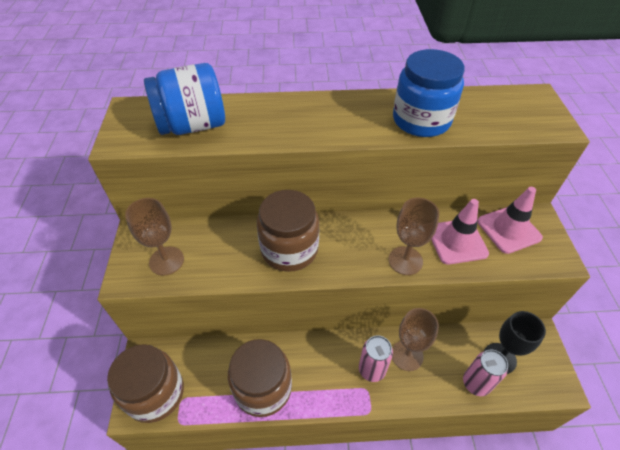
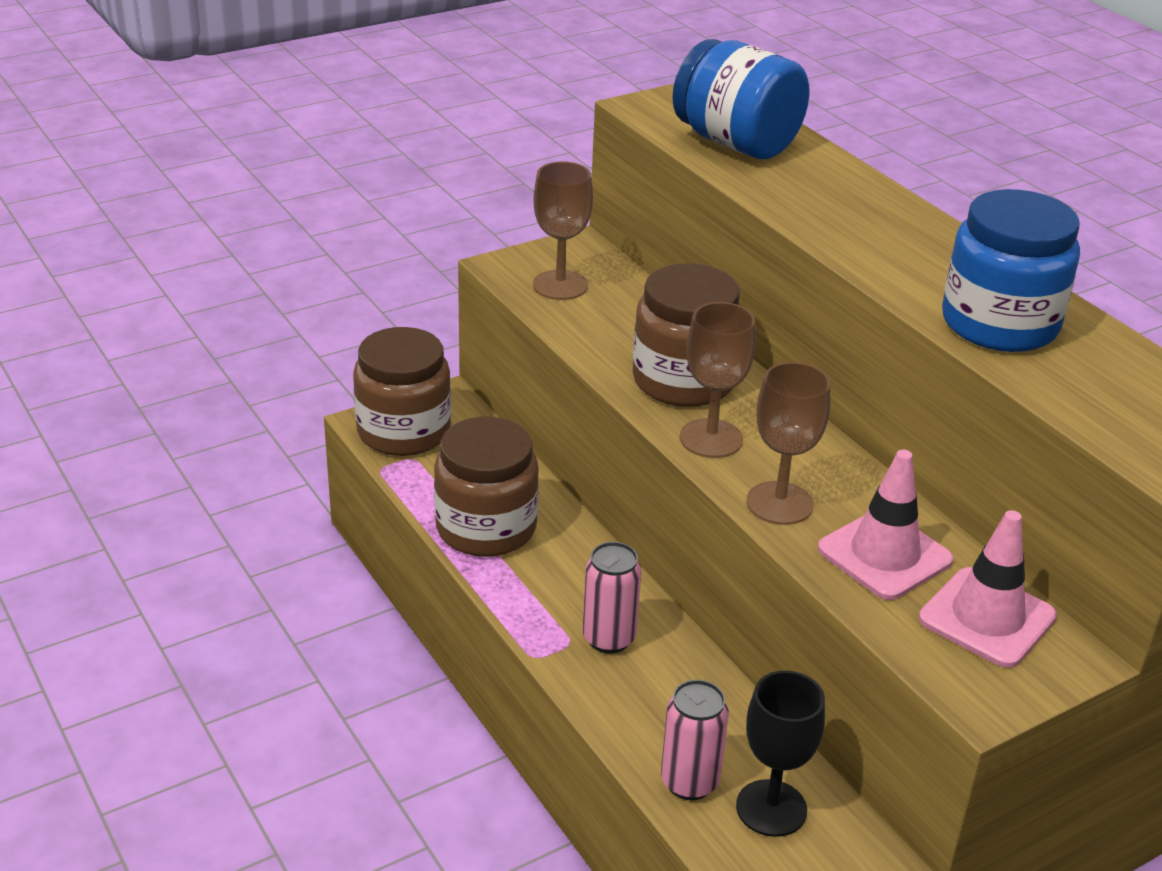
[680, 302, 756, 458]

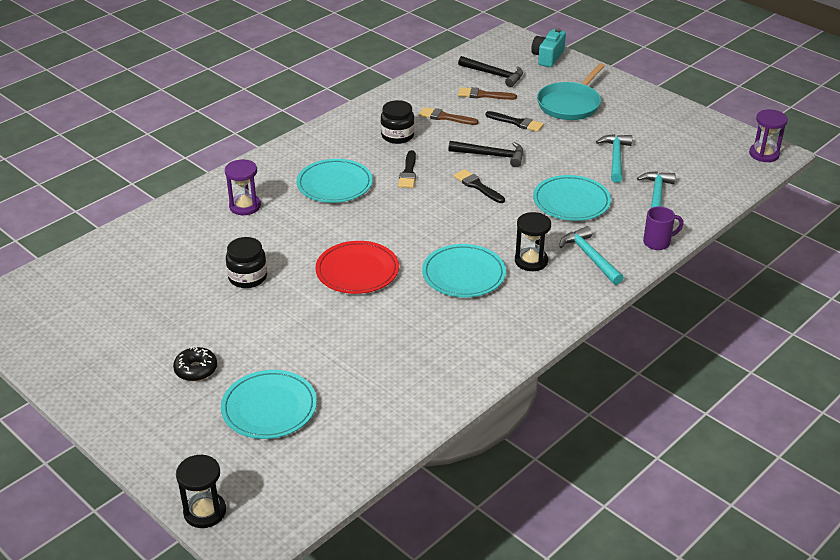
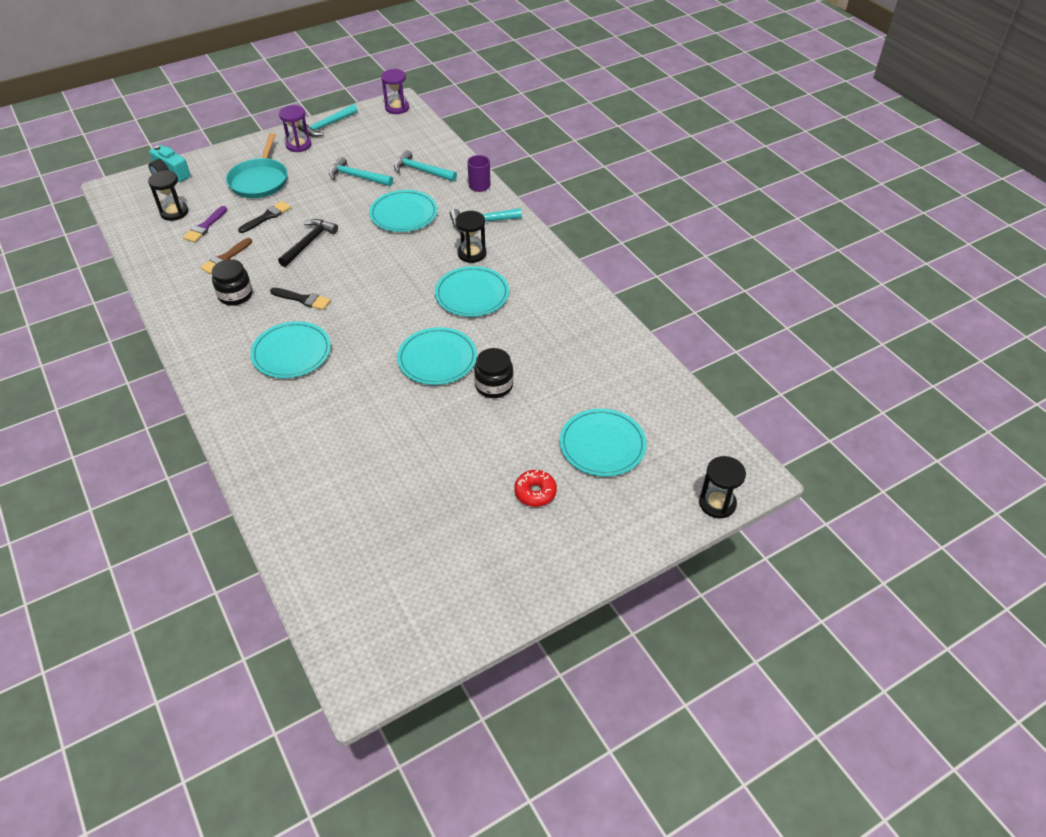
[453, 169, 505, 203] (first image)
[297, 104, 358, 137]
[279, 105, 312, 152]
[474, 348, 514, 398]
[148, 170, 188, 221]
[514, 470, 557, 507]
[397, 327, 477, 385]
[183, 206, 227, 242]
[226, 133, 288, 198]

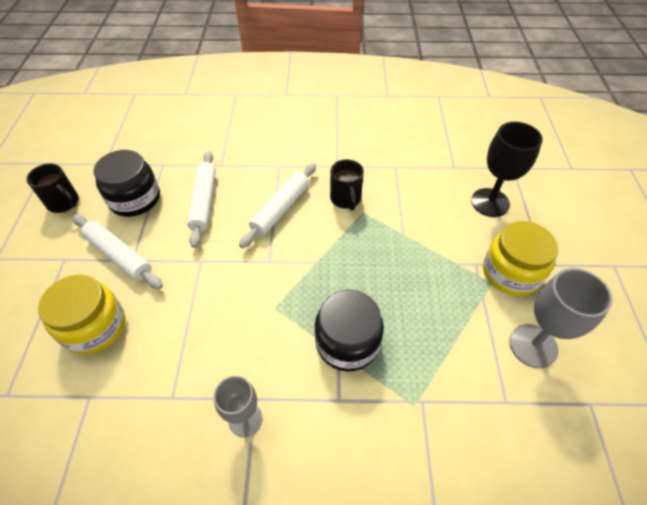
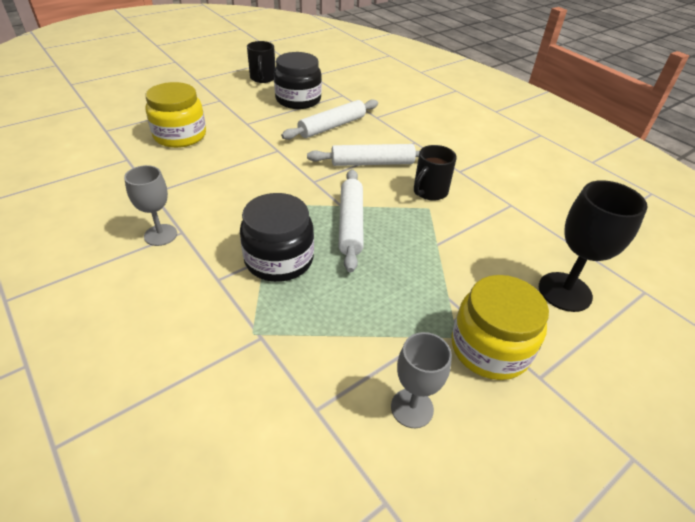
[338, 169, 364, 273]
[391, 332, 452, 428]

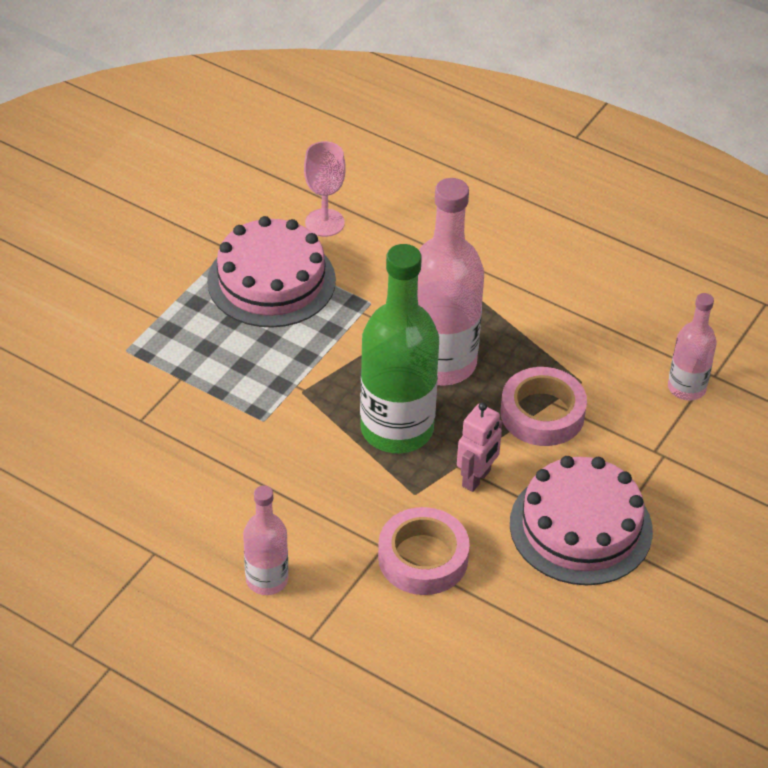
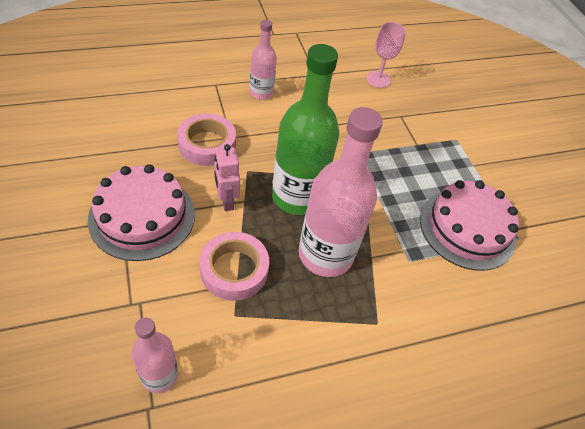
[366, 22, 406, 88]

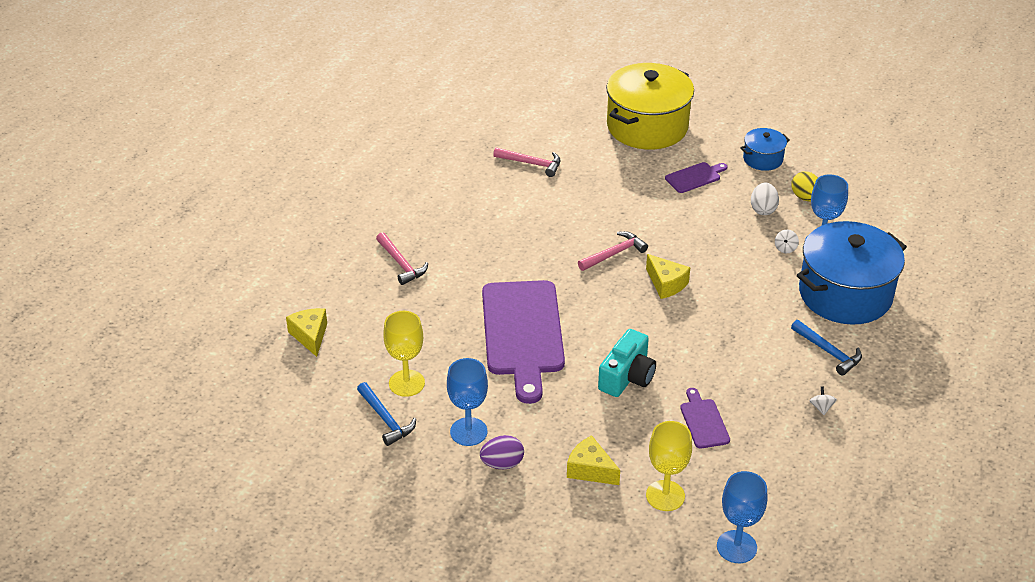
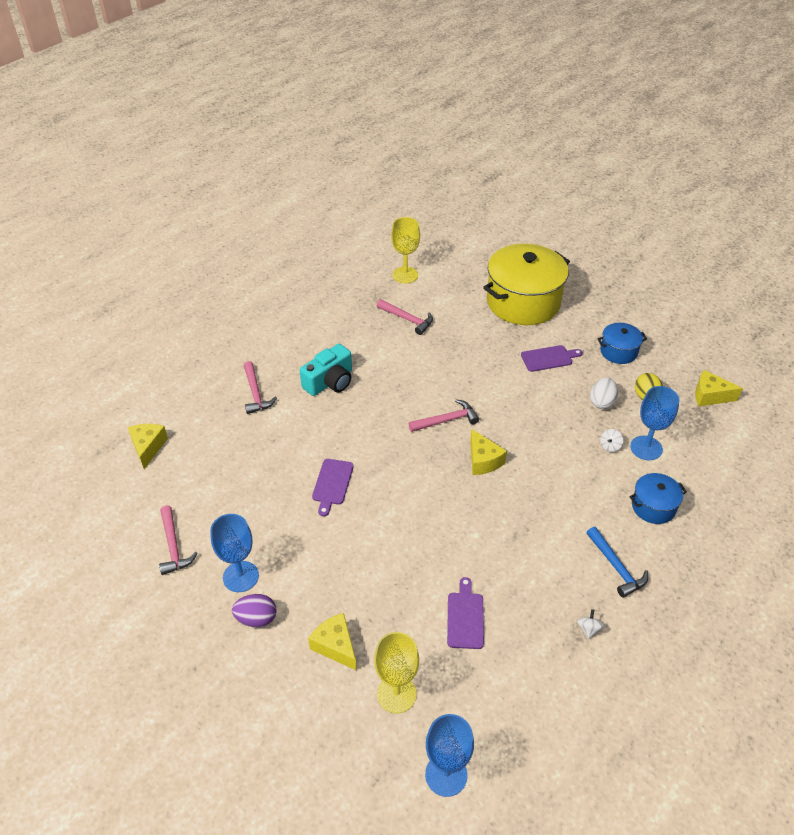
[695, 370, 743, 406]
[391, 217, 420, 283]
[300, 344, 352, 396]
[159, 505, 198, 575]
[312, 459, 354, 516]
[630, 473, 687, 524]

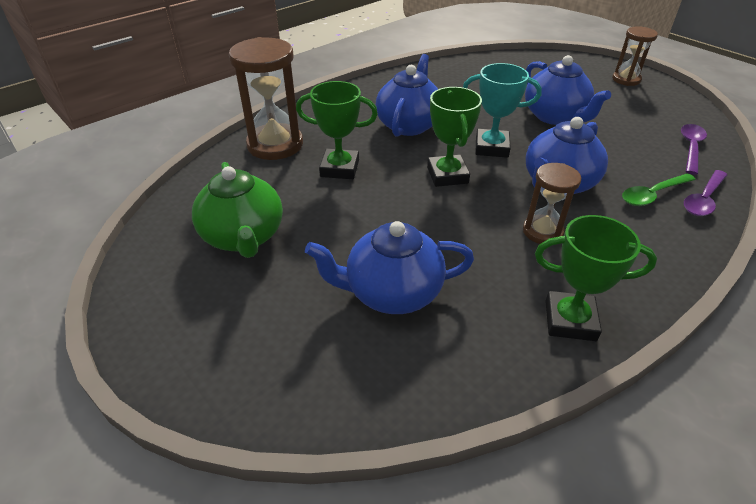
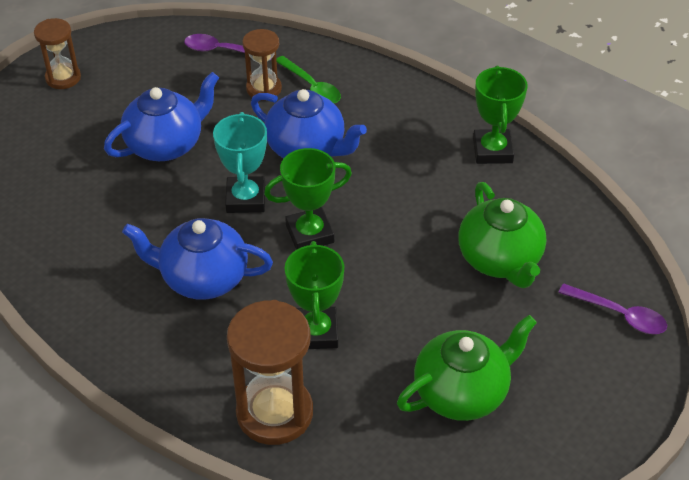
[242, 29, 282, 97]
[558, 283, 667, 334]
[458, 182, 546, 288]

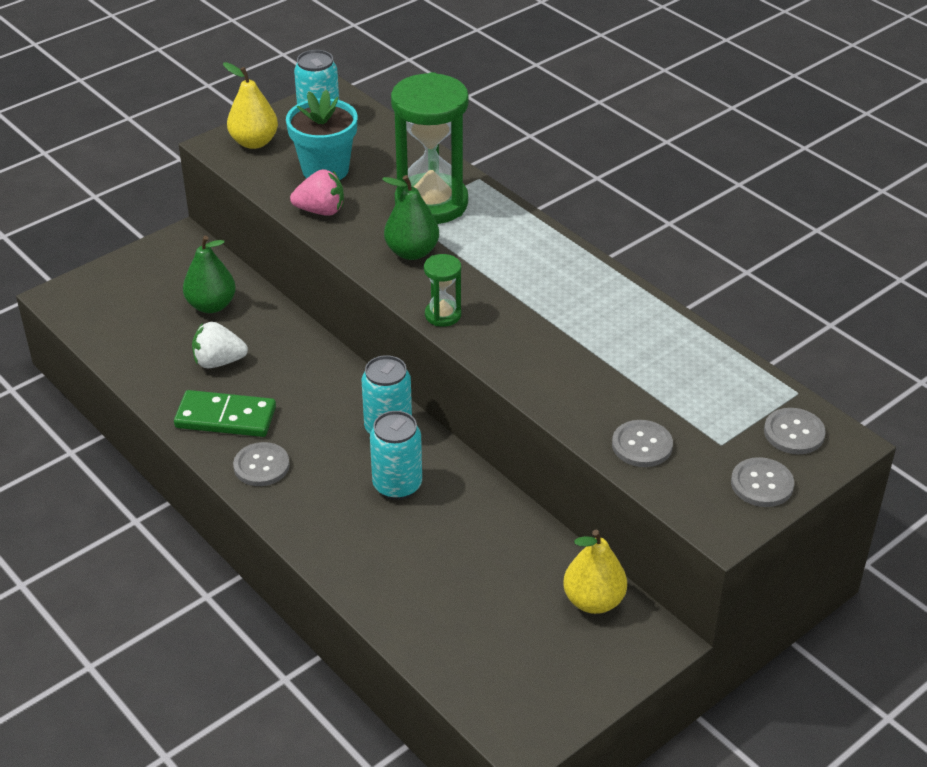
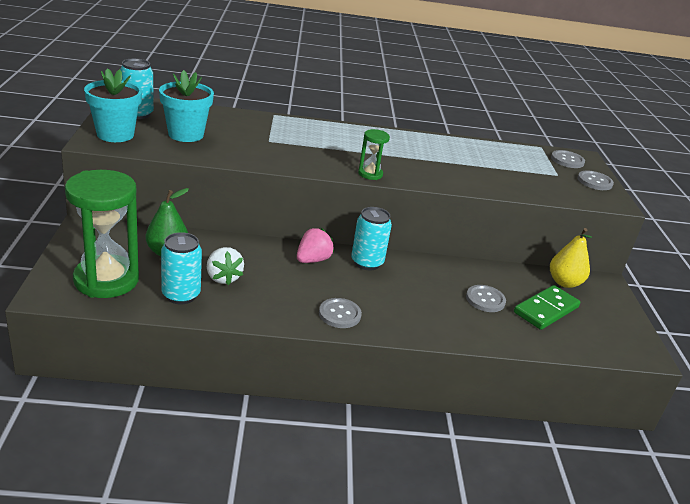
[382, 175, 439, 260] (first image)
[514, 285, 580, 330]
[297, 228, 334, 263]
[161, 232, 202, 304]
[65, 170, 139, 298]
[466, 285, 506, 312]
[84, 68, 142, 142]
[207, 247, 244, 285]

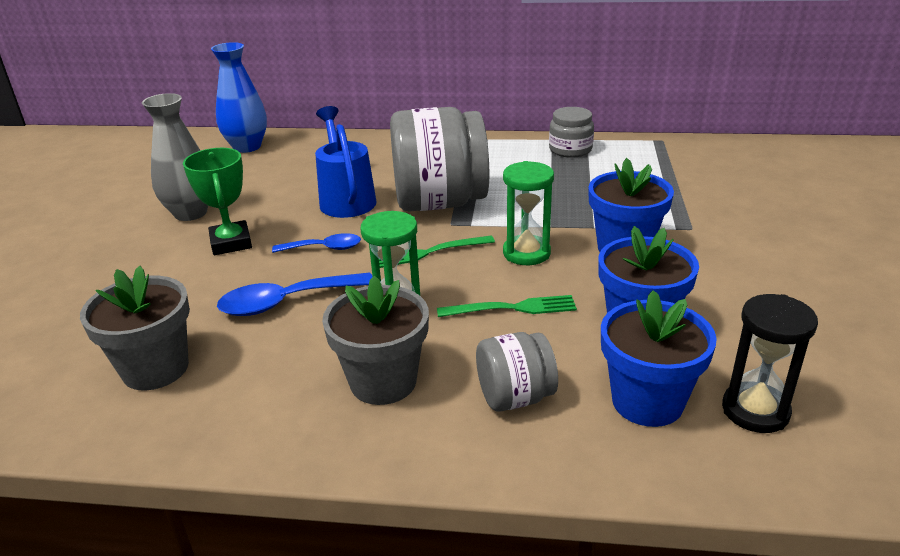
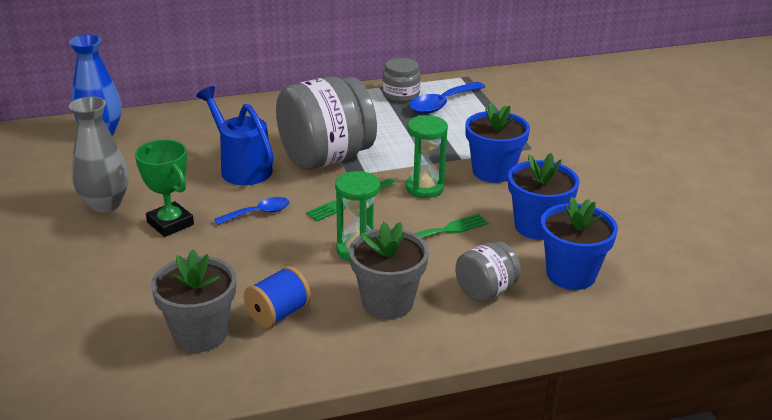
[722, 294, 818, 433] (first image)
[244, 266, 311, 328]
[409, 82, 485, 114]

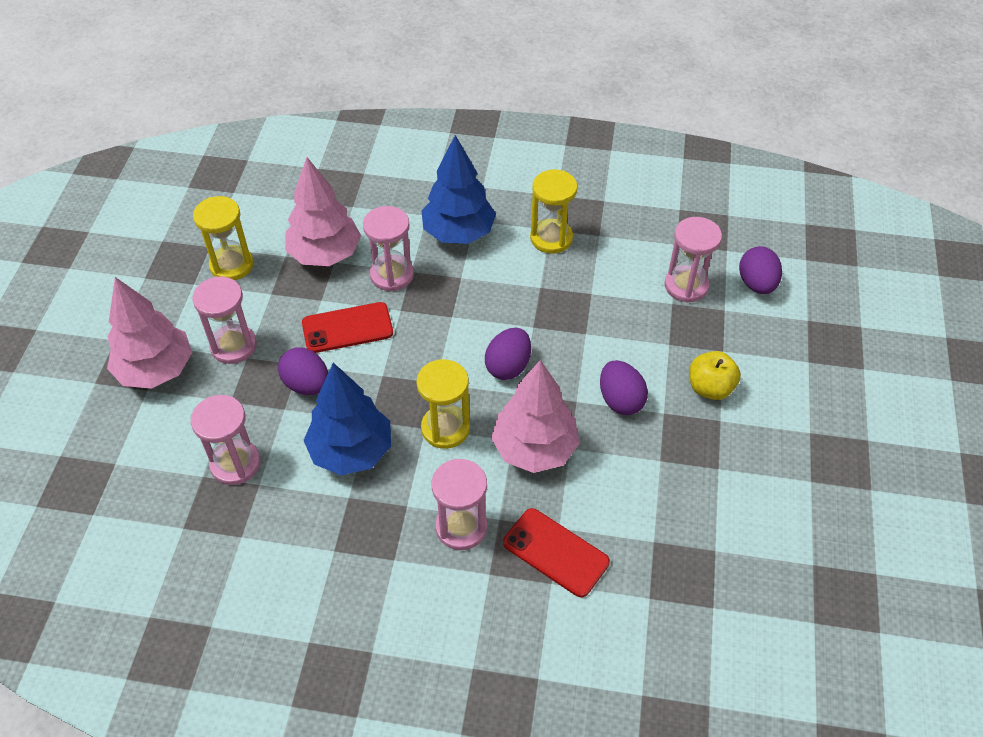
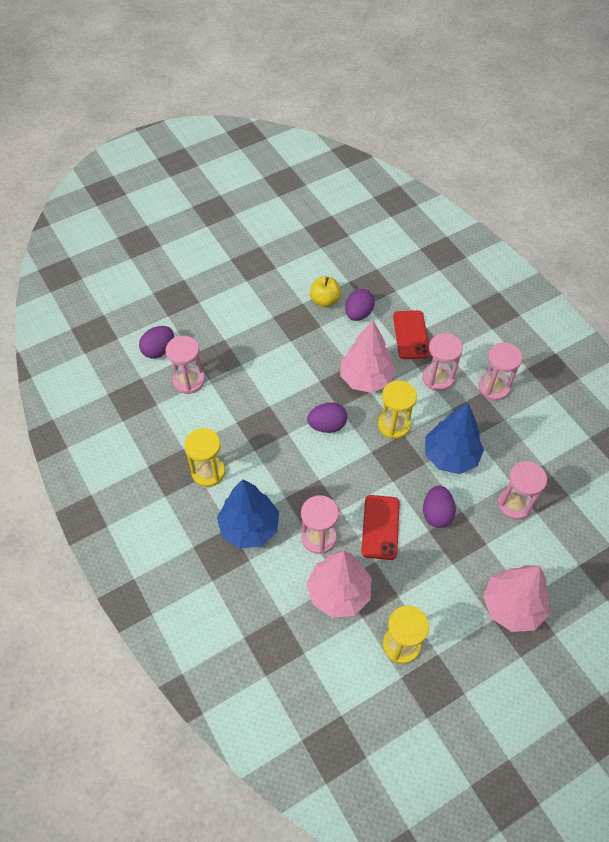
[478, 342, 522, 400]
[345, 289, 375, 321]
[310, 277, 341, 307]
[361, 495, 400, 560]

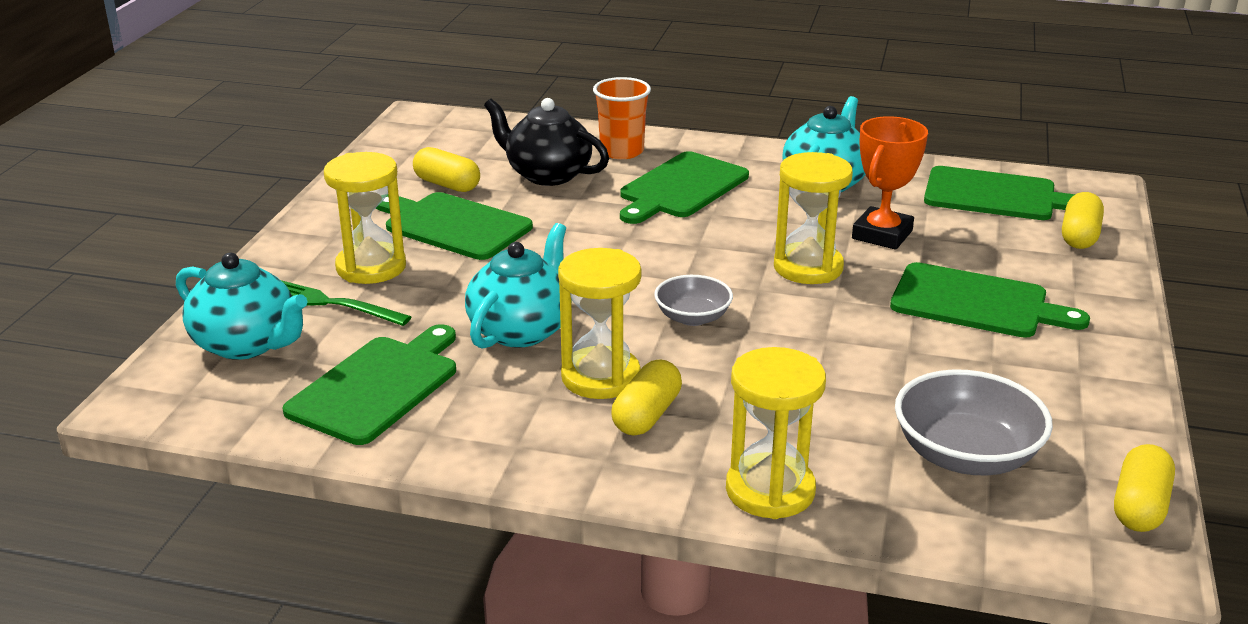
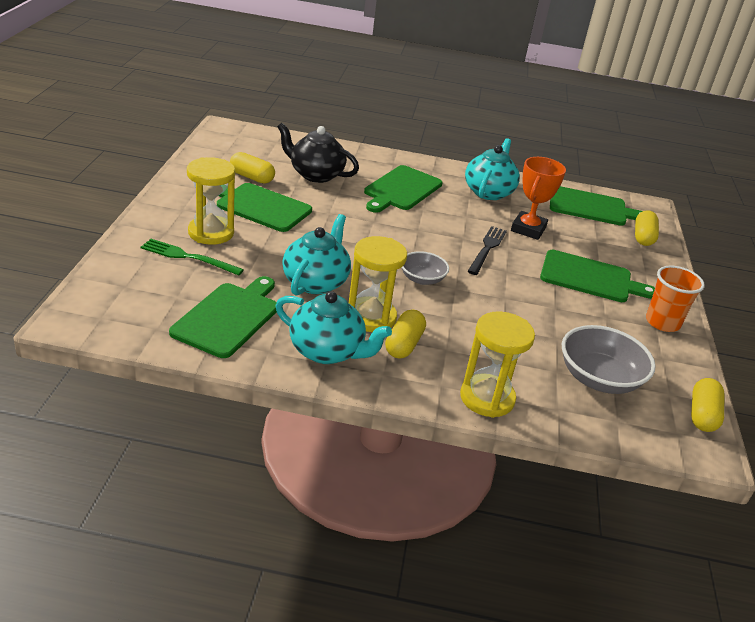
[275, 291, 392, 364]
[646, 266, 705, 332]
[467, 226, 507, 275]

